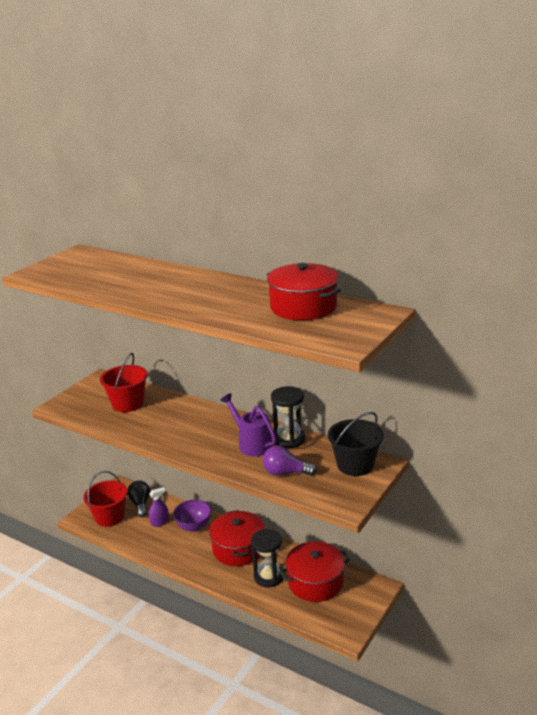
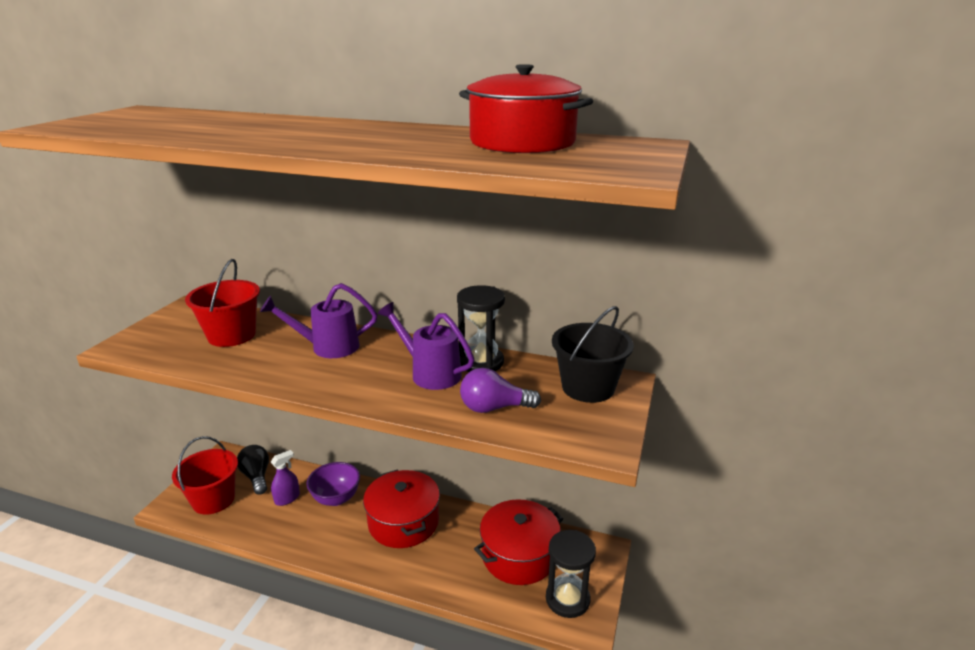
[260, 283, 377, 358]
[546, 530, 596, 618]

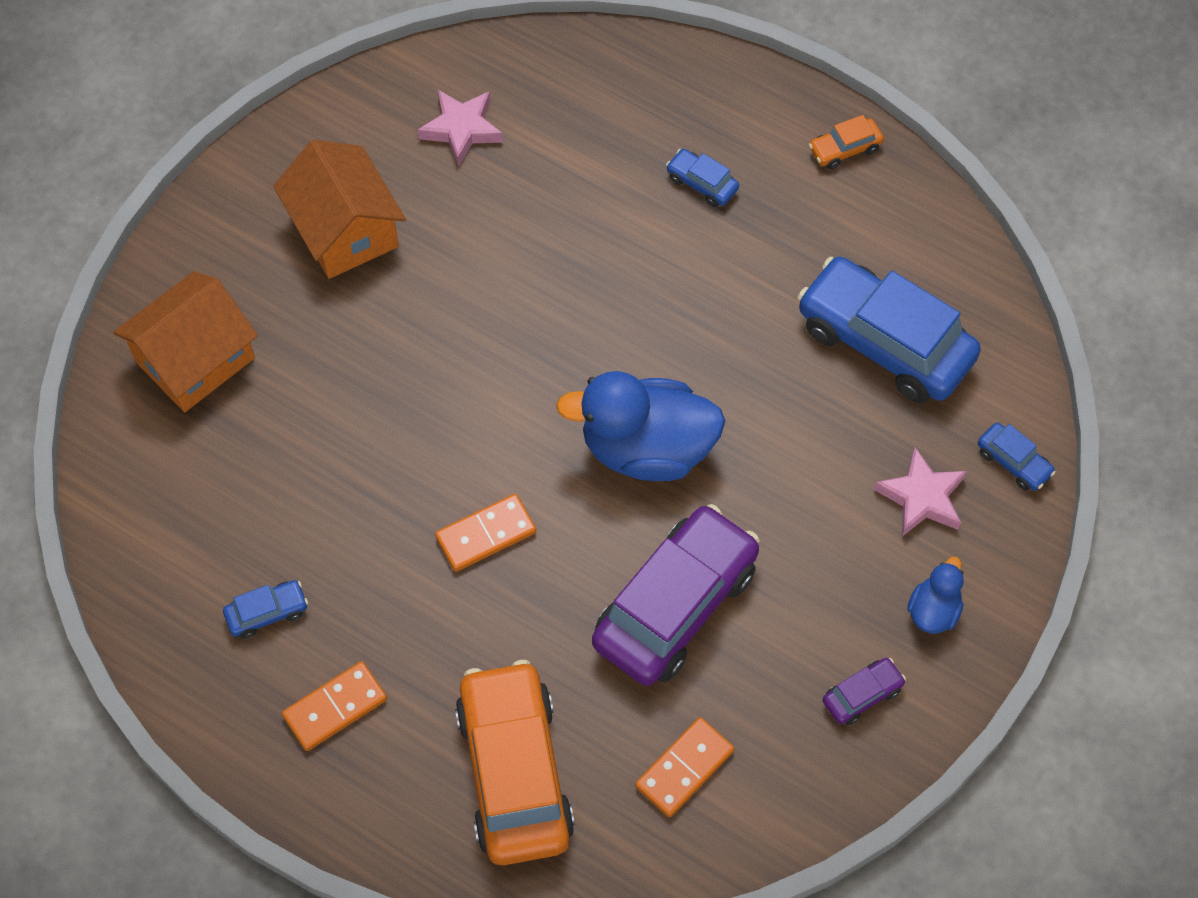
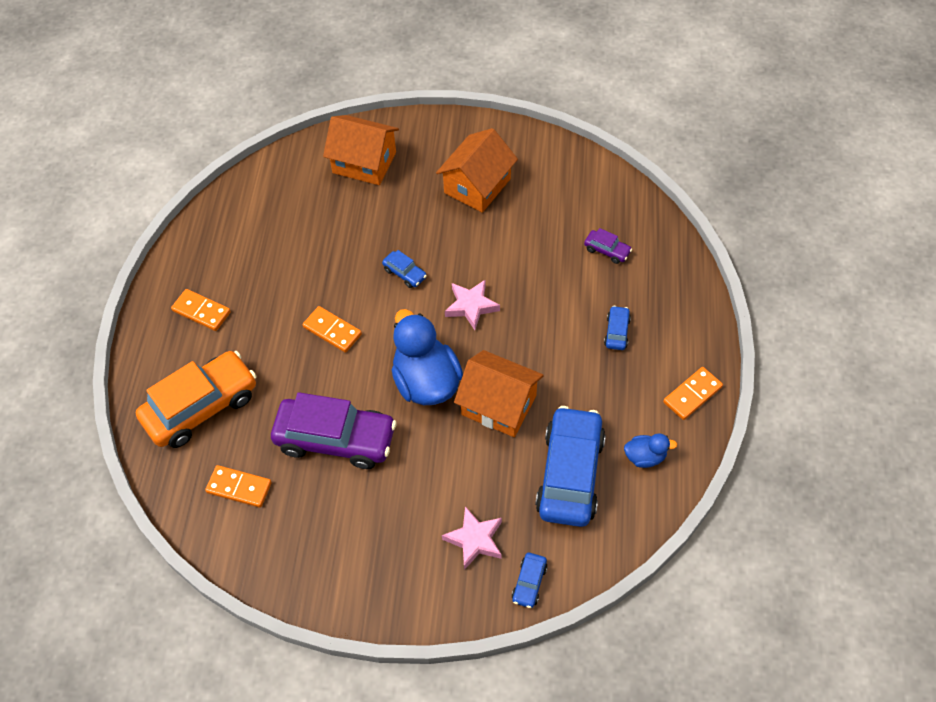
[454, 350, 544, 437]
[382, 250, 427, 288]
[445, 280, 500, 330]
[584, 228, 632, 264]
[624, 433, 677, 468]
[663, 367, 723, 420]

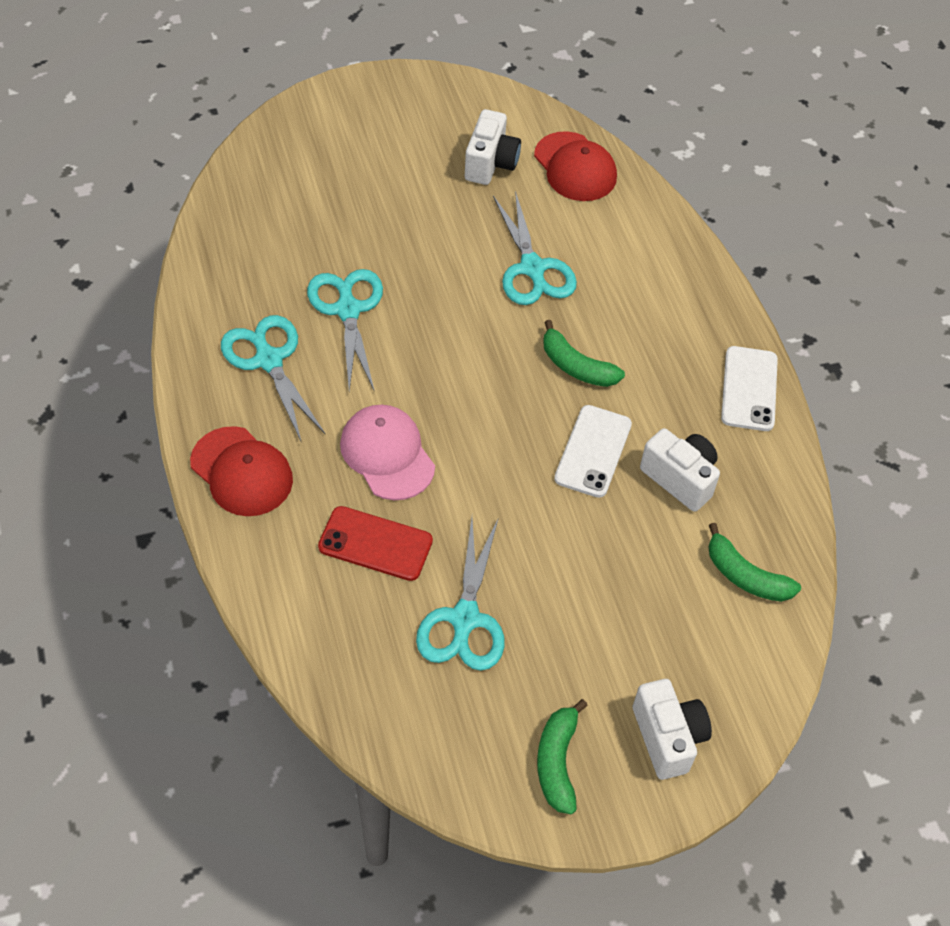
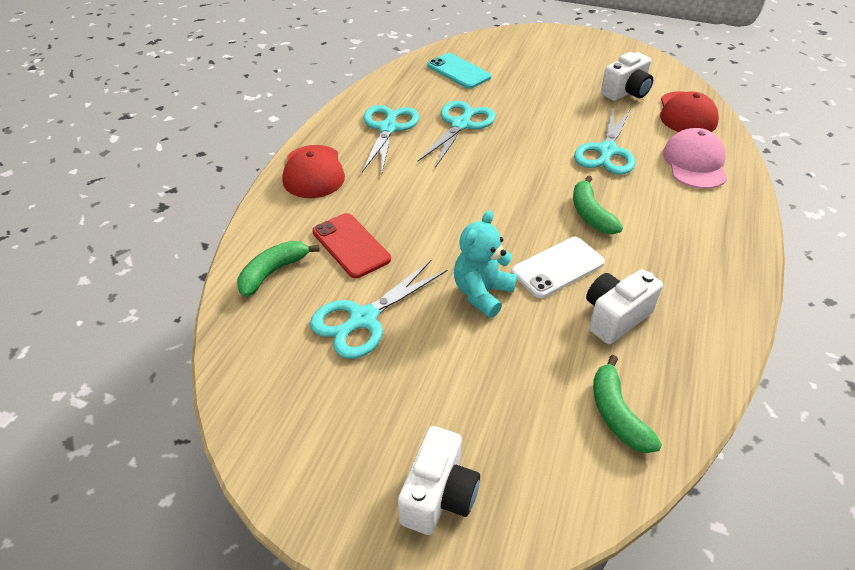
[721, 346, 778, 431] (first image)
[427, 53, 491, 89]
[454, 210, 517, 318]
[663, 128, 727, 189]
[237, 241, 320, 297]
[586, 269, 663, 344]

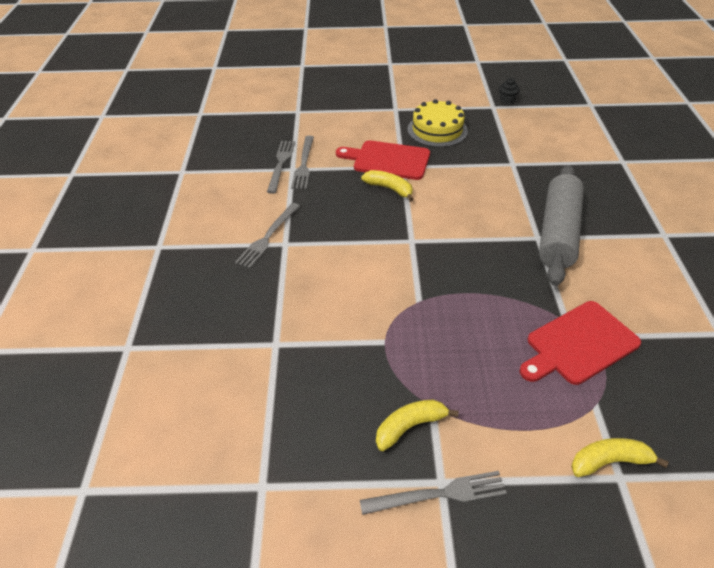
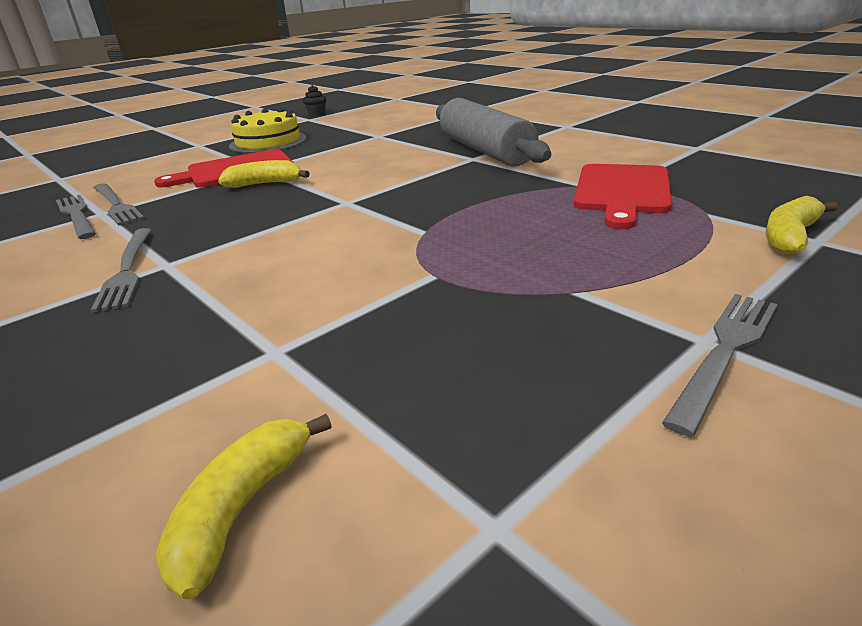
[156, 414, 332, 599]

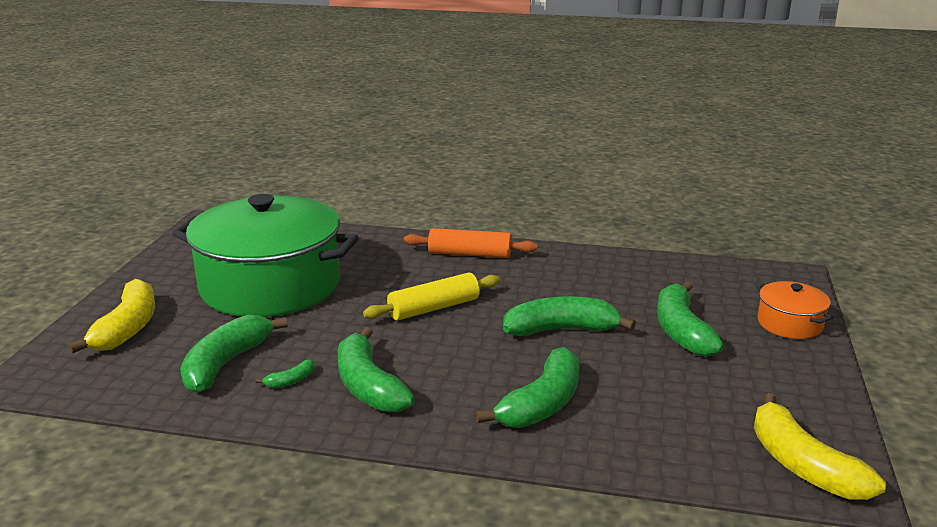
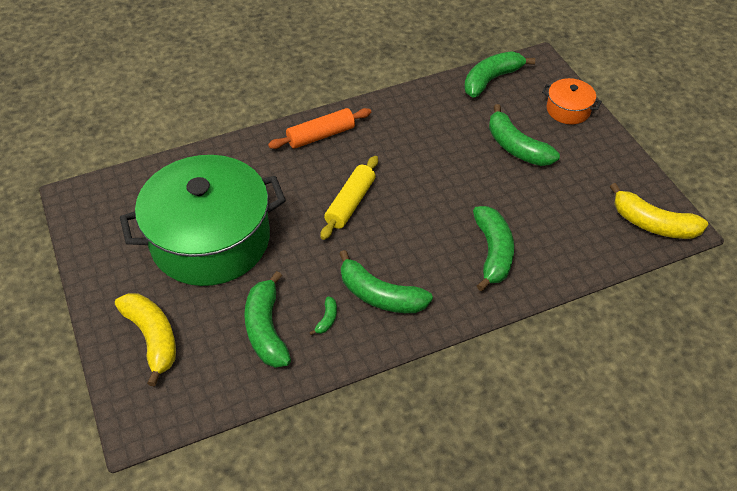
[464, 52, 535, 98]

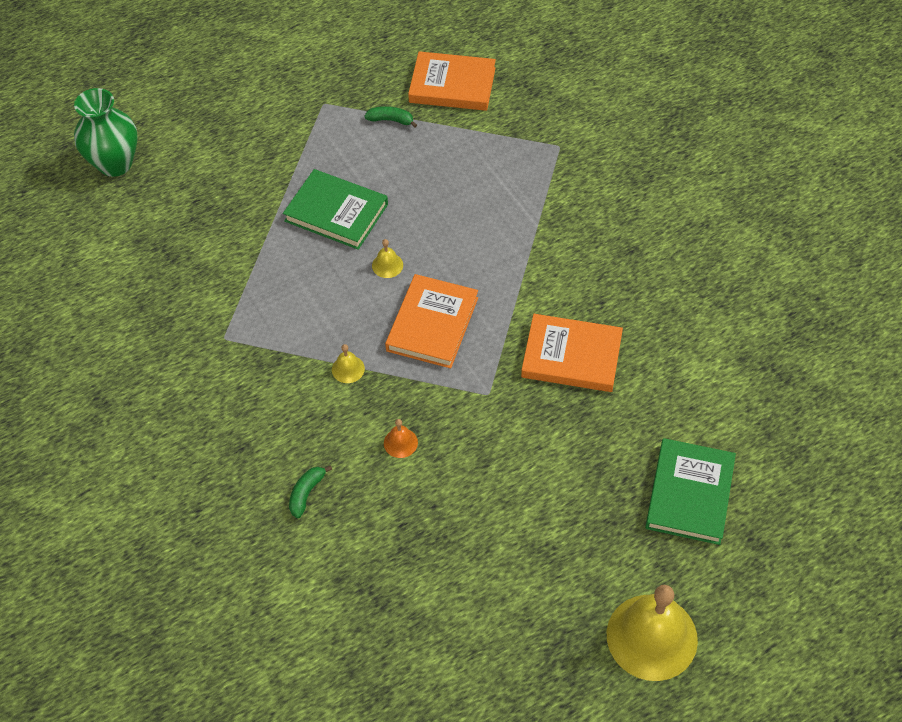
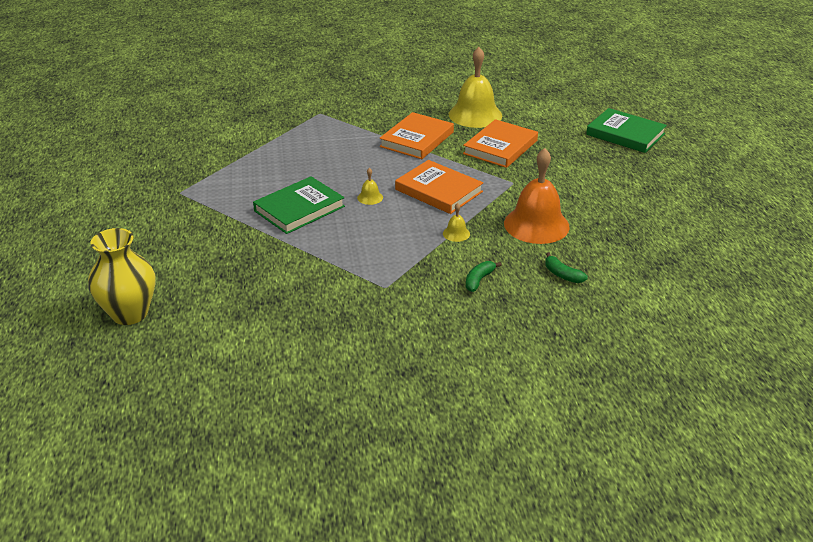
[466, 261, 502, 292]
[379, 112, 454, 159]
[449, 47, 502, 128]
[88, 228, 155, 325]
[504, 148, 570, 244]

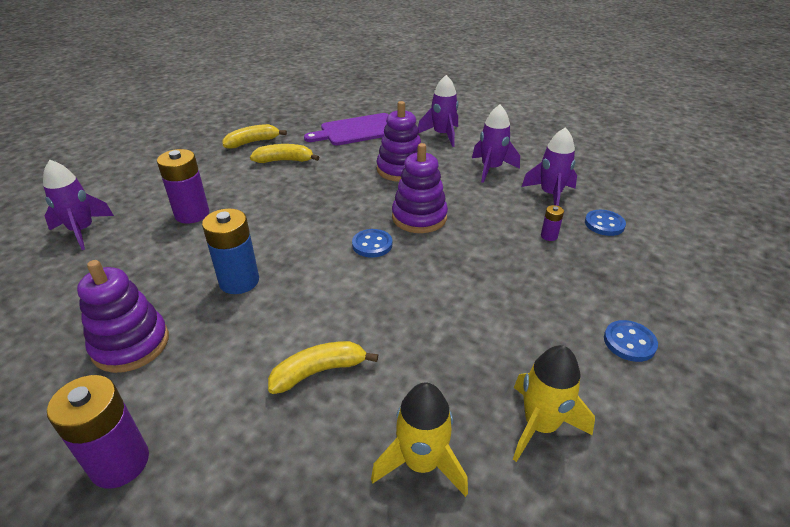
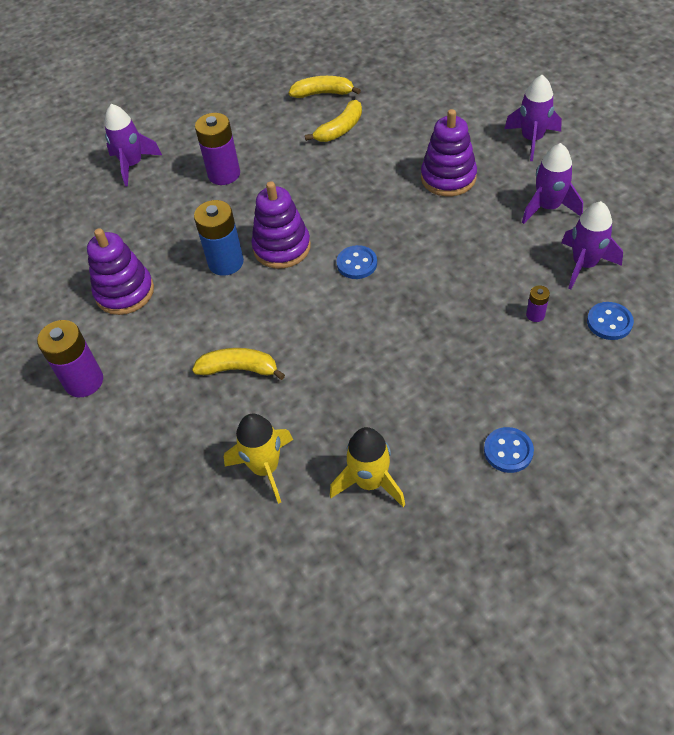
[304, 113, 389, 145] (first image)
[251, 181, 311, 269]
[305, 100, 362, 142]

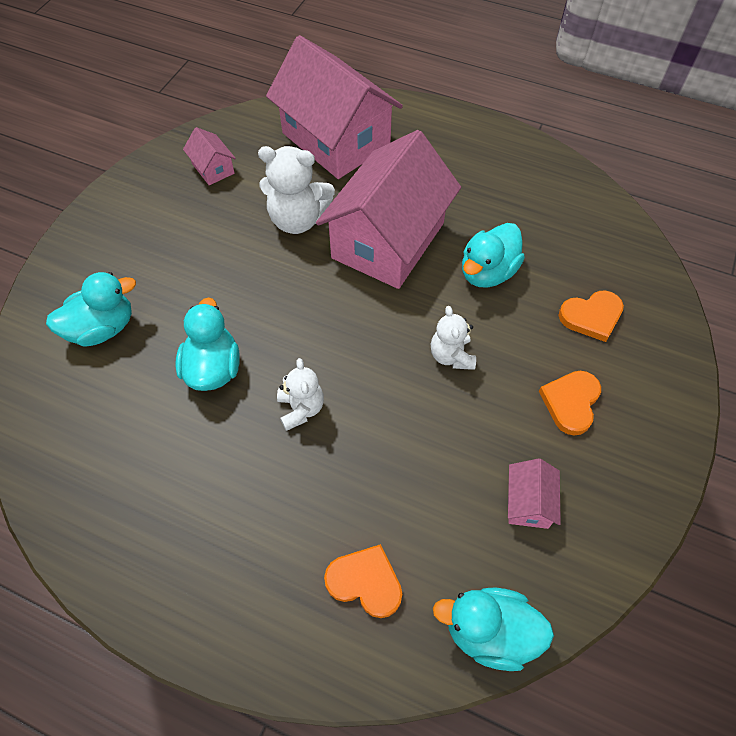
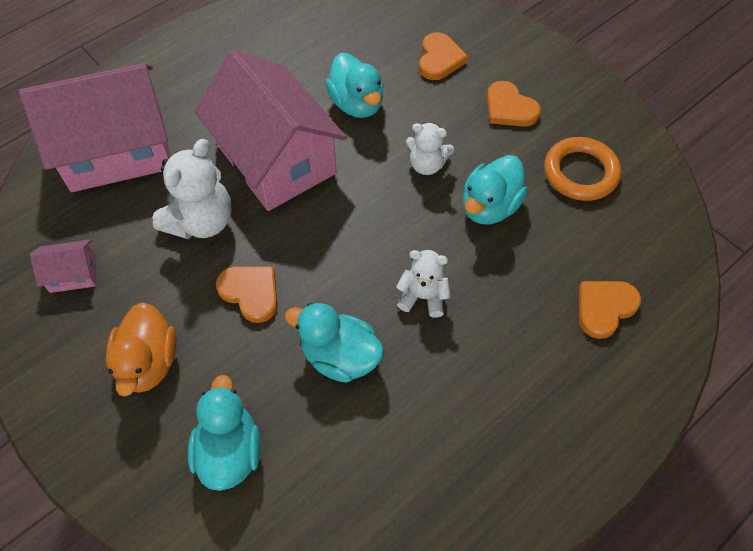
[106, 302, 177, 397]
[216, 266, 278, 323]
[463, 155, 528, 224]
[544, 137, 621, 201]

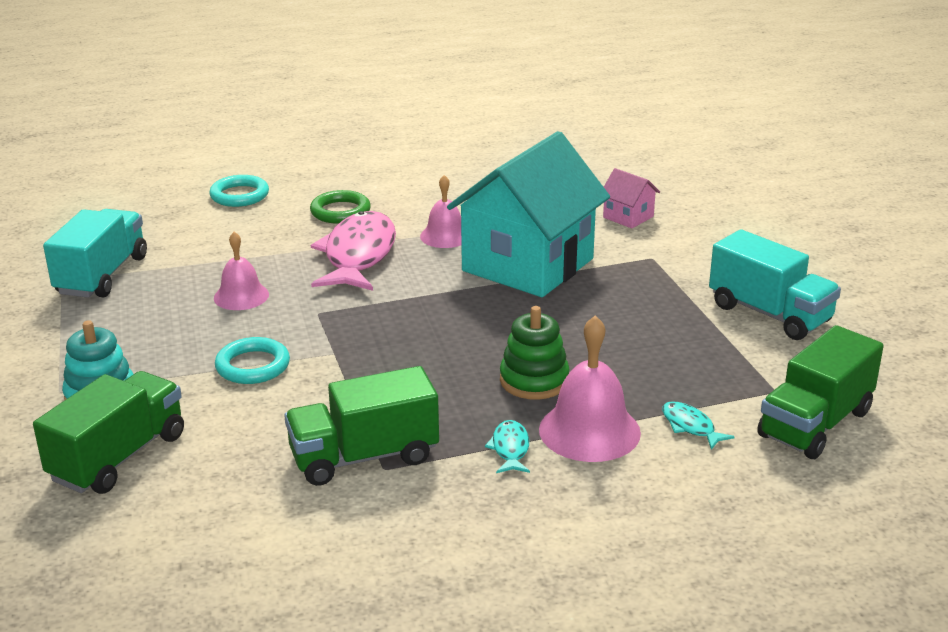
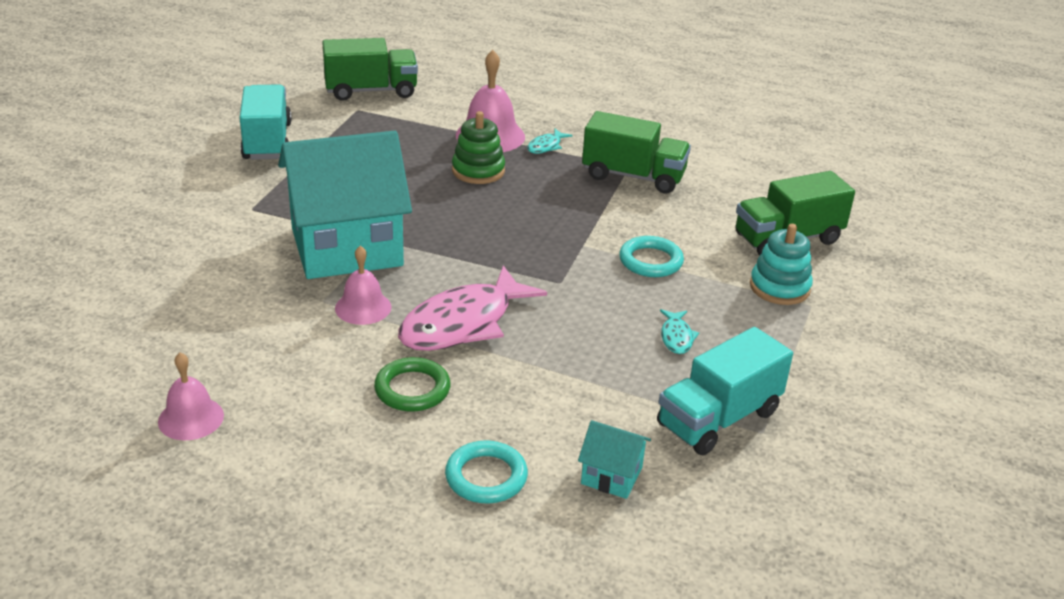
[603, 168, 660, 228] (first image)
[578, 420, 651, 499]
[158, 352, 224, 441]
[660, 309, 699, 354]

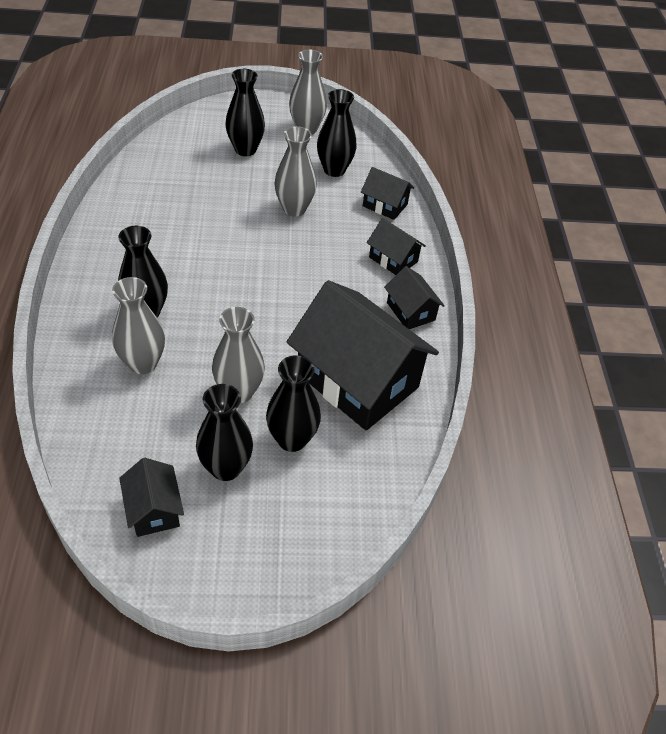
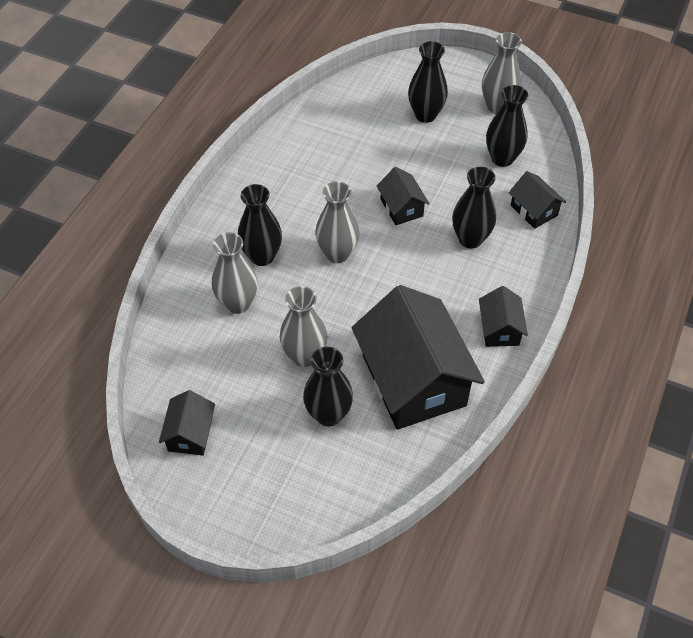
[452, 167, 496, 249]
[315, 181, 360, 263]
[376, 167, 430, 225]

